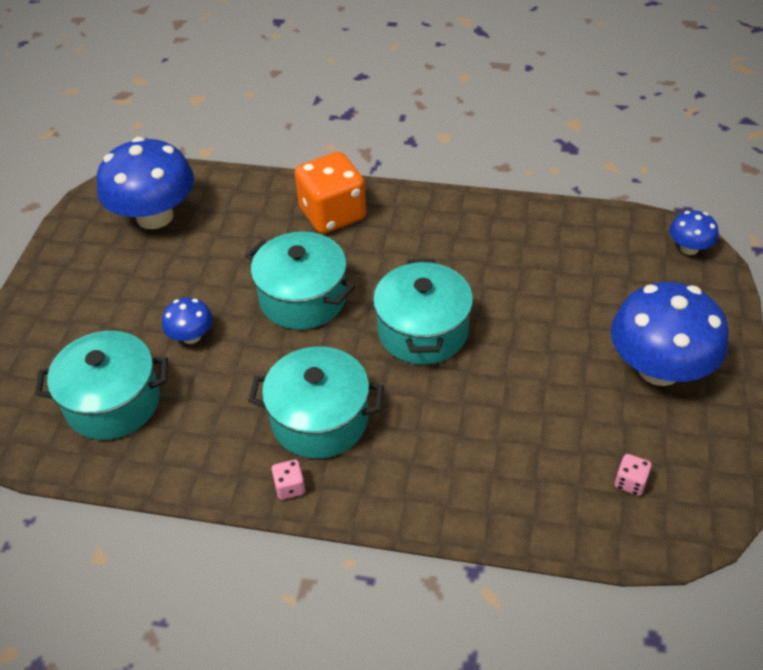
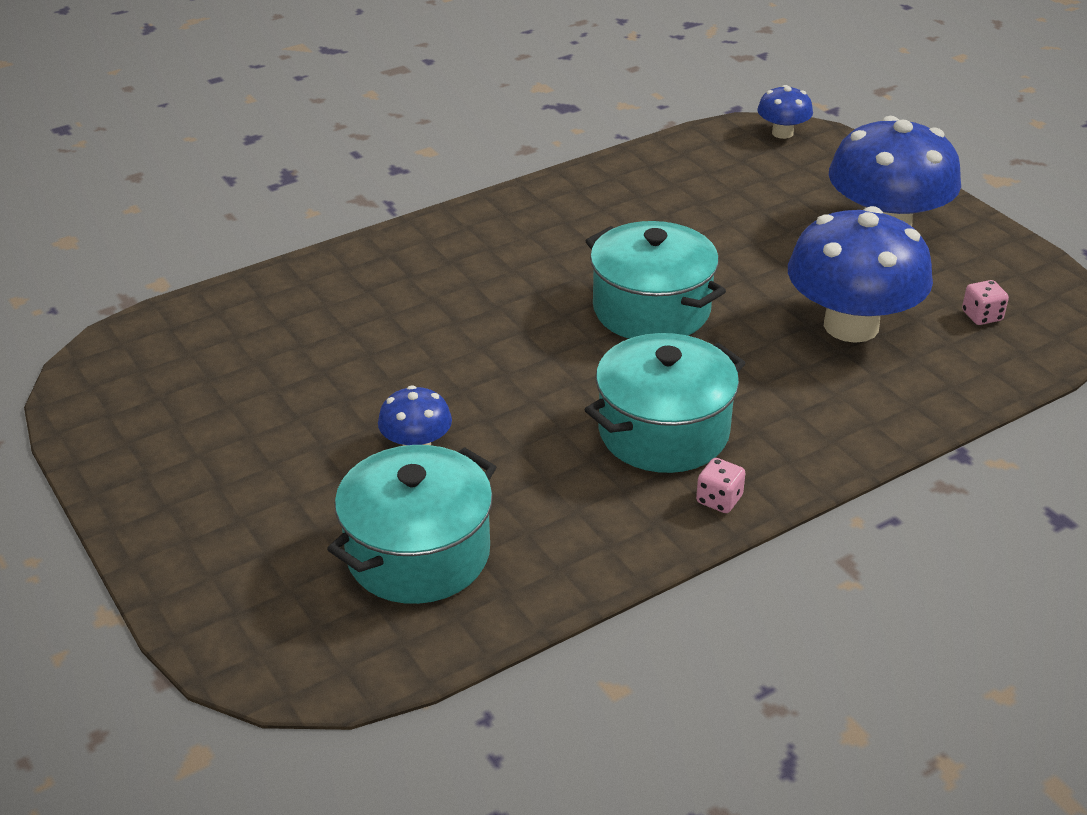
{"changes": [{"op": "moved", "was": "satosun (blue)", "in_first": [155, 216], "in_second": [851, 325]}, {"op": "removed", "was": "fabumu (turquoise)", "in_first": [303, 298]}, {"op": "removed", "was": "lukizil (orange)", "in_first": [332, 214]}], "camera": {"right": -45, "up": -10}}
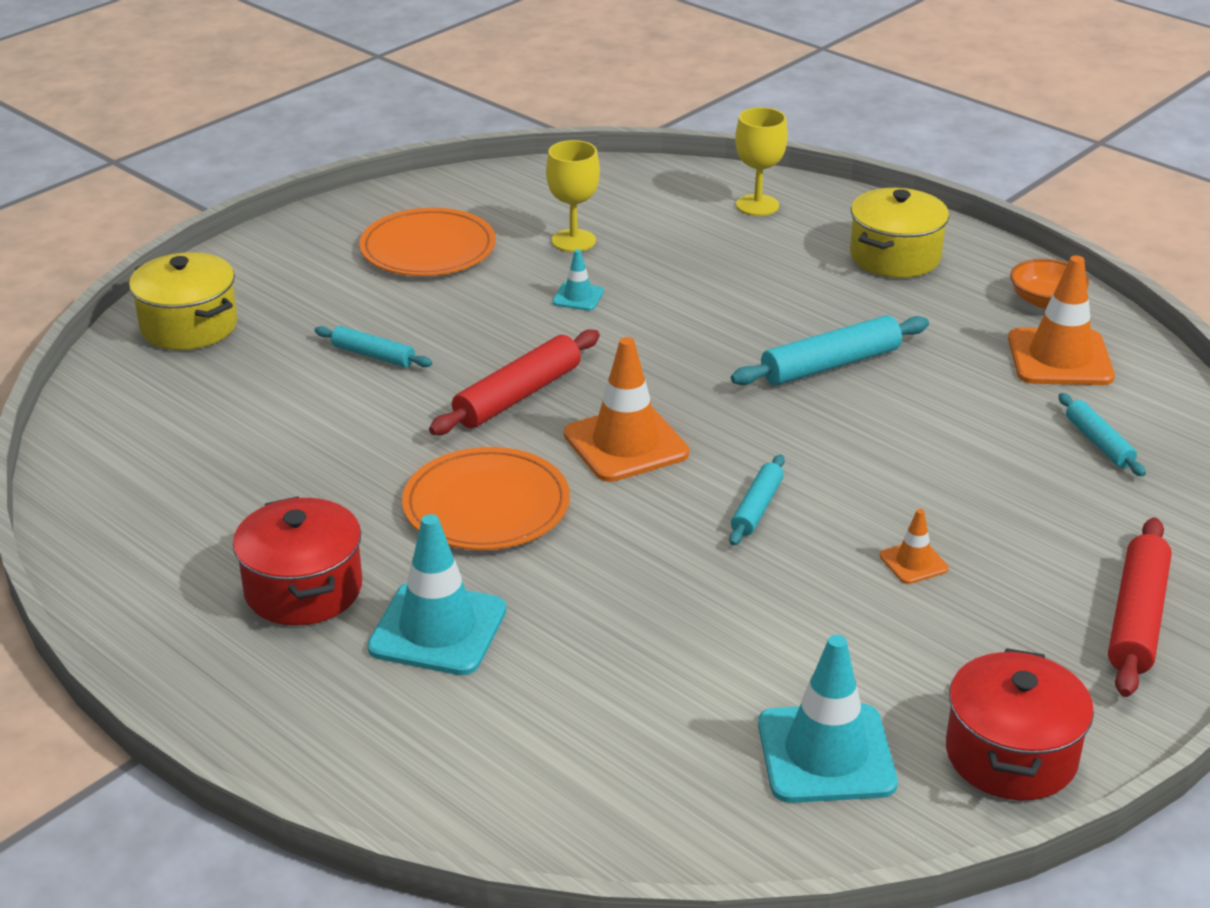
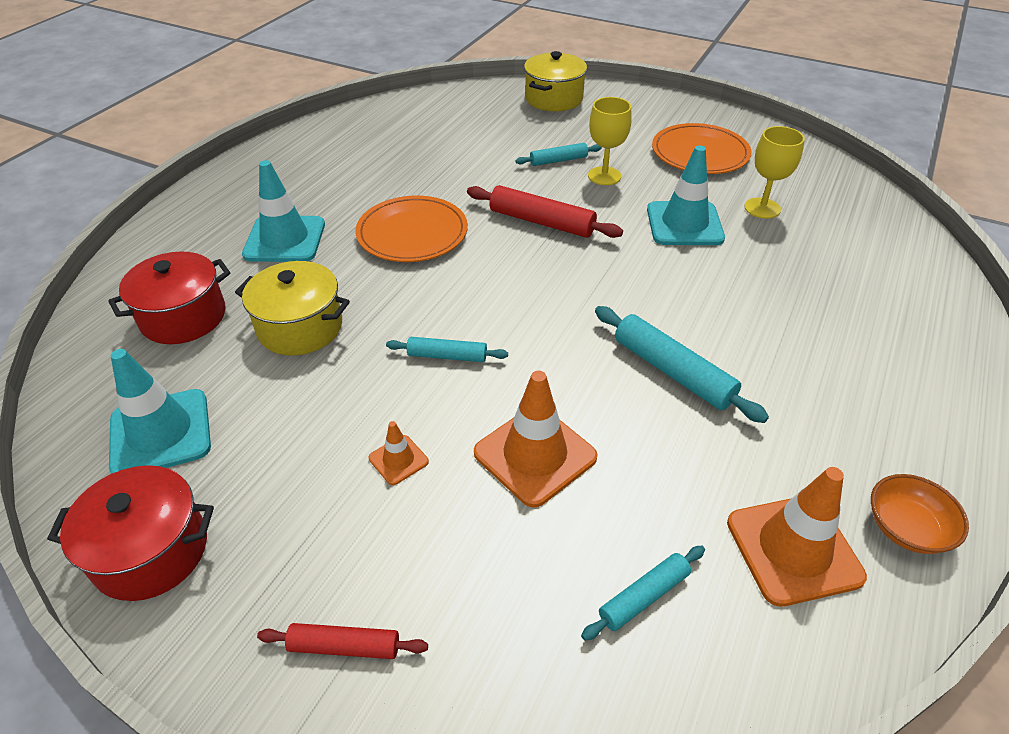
{"changes": [{"op": "moved", "was": "fabumu (red)", "in_first": [303, 589], "in_second": [183, 317]}, {"op": "moved", "was": "fabumu (yellow)", "in_first": [895, 257], "in_second": [300, 327]}, {"op": "resized", "was": "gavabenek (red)", "in_first": [1137, 618], "in_second": [344, 646], "ratio": 0.6}, {"op": "moved", "was": "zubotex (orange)", "in_first": [626, 444], "in_second": [535, 455]}, {"op": "turned", "was": "gavabenek (turquoise)", "in_first": [373, 355], "in_second": [558, 160], "clockwise": 60}, {"op": "moved", "was": "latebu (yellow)", "in_first": [757, 205], "in_second": [604, 176]}, {"op": "resized", "was": "zubotex (turquoise)", "in_first": [578, 297], "in_second": [684, 224], "ratio": 2.04}], "camera": {"right": 75, "up": 10}}
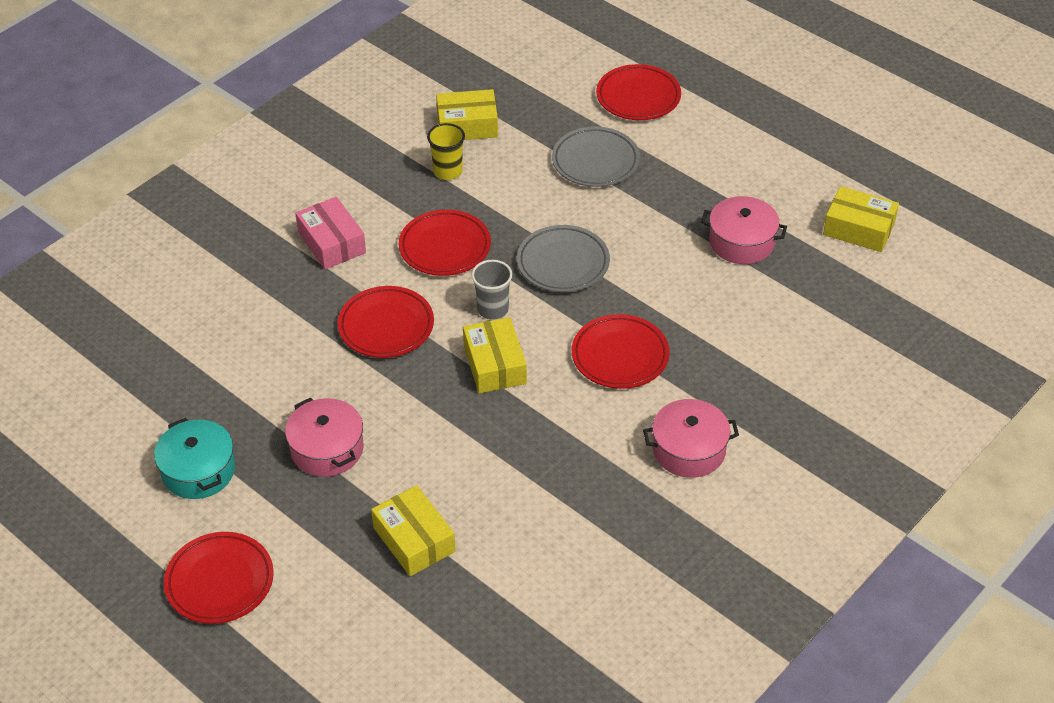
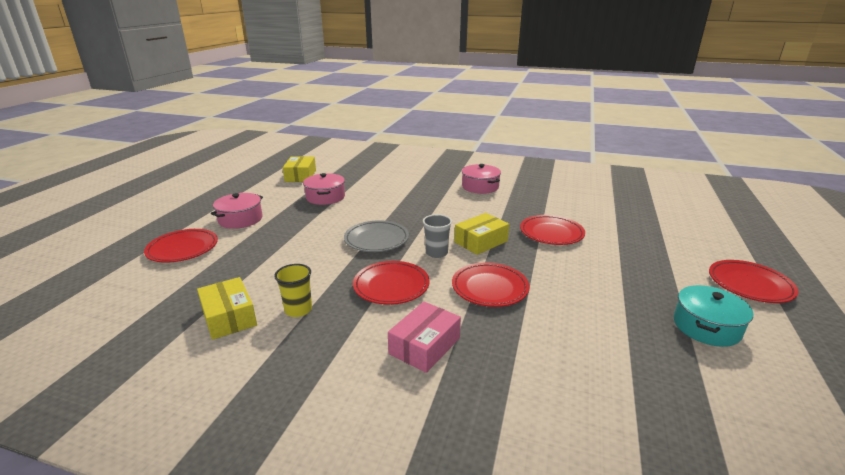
{"changes": [{"op": "moved", "was": "fabumu (pink)", "in_first": [327, 449], "in_second": [240, 219]}, {"op": "moved", "was": "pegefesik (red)", "in_first": [620, 356], "in_second": [551, 233]}, {"op": "removed", "was": "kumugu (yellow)", "in_first": [414, 540]}, {"op": "removed", "was": "pegefesik (grey)", "in_first": [595, 161]}], "camera": {"right": -115, "up": -20}}
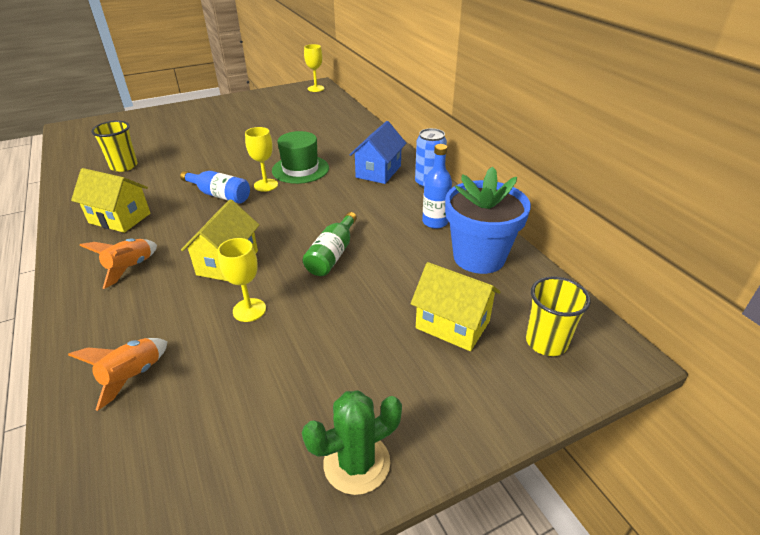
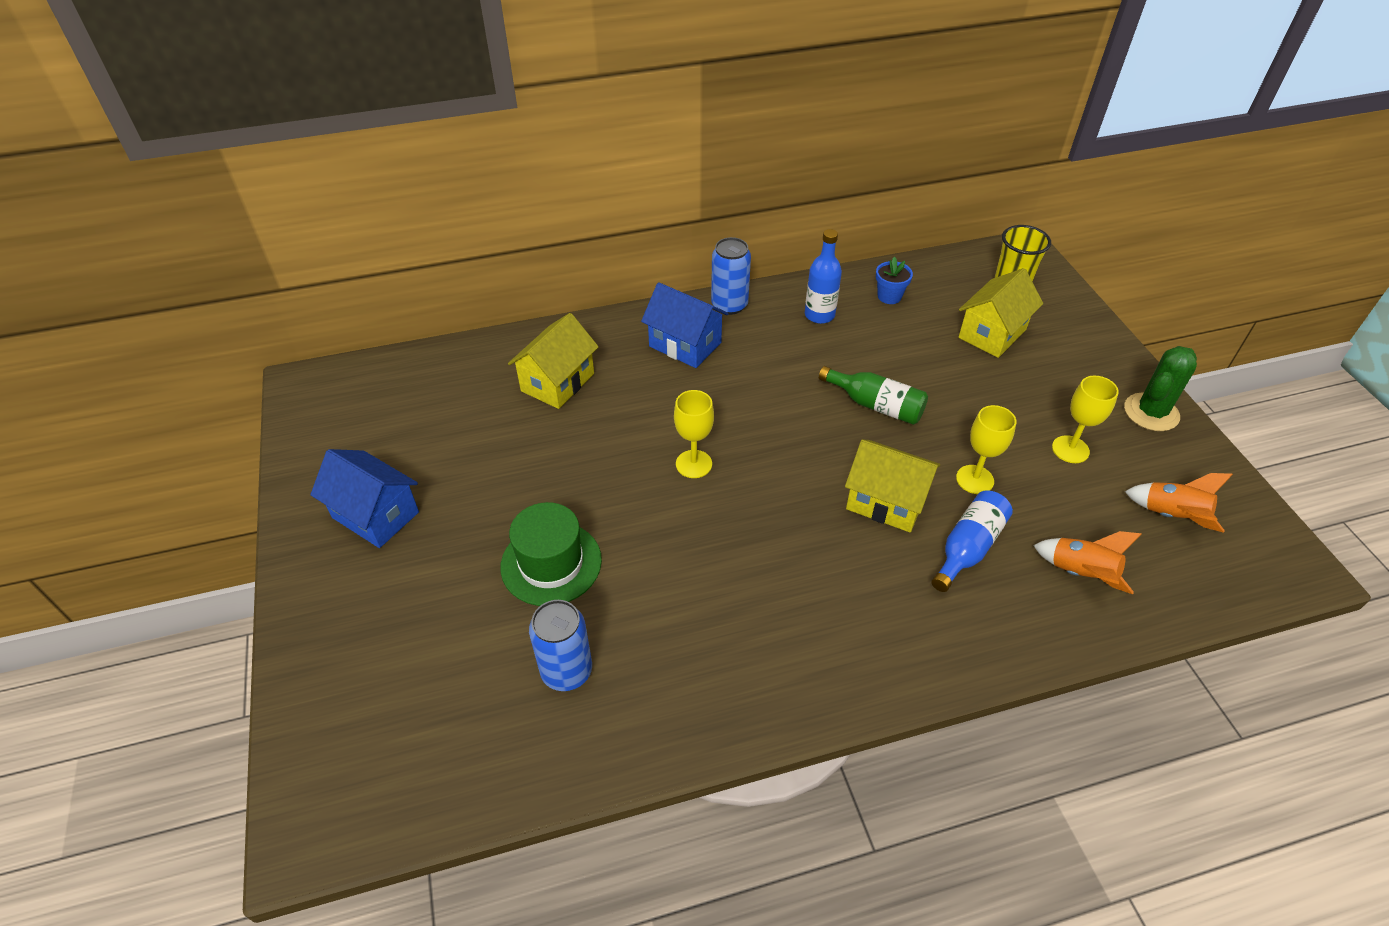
{"changes": [{"op": "added", "now": "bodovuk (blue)", "in_second": [375, 515]}, {"op": "moved", "was": "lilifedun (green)", "in_first": [300, 169], "in_second": [551, 563]}, {"op": "moved", "was": "bodovuk (yellow)", "in_first": [119, 218], "in_second": [557, 382]}, {"op": "replaced", "was": "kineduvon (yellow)", "now": "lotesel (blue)", "in_first": [124, 166], "in_second": [566, 671]}, {"op": "resized", "was": "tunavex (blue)", "in_first": [479, 257], "in_second": [889, 296], "ratio": 0.43}, {"op": "moved", "was": "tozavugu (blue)", "in_first": [219, 195], "in_second": [968, 548]}, {"op": "moved", "was": "latebu (yellow)", "in_first": [316, 88], "in_second": [1070, 449]}, {"op": "turned", "was": "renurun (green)", "in_first": [356, 463], "in_second": [1151, 412], "clockwise": 60}, {"op": "moved", "was": "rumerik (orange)", "in_first": [130, 268], "in_second": [1172, 515]}], "camera": {"right": -80, "up": 10}}
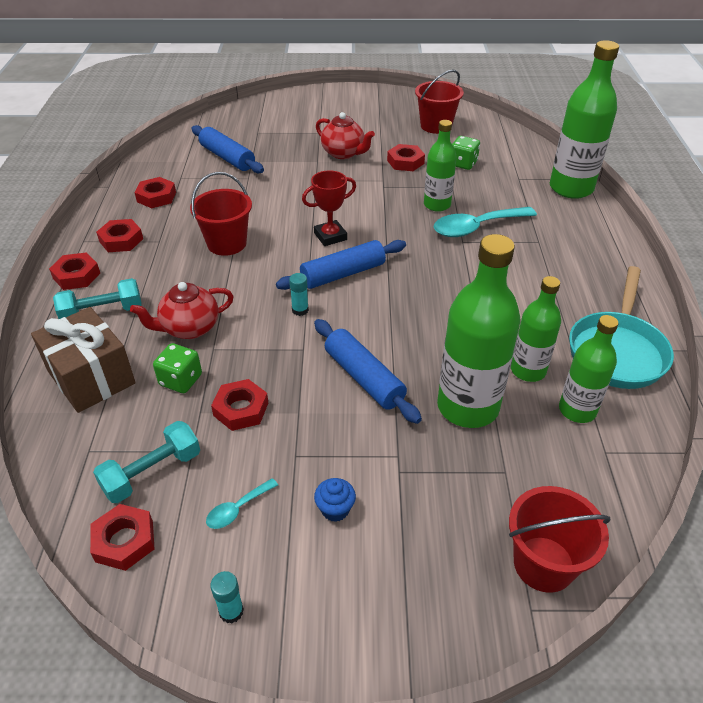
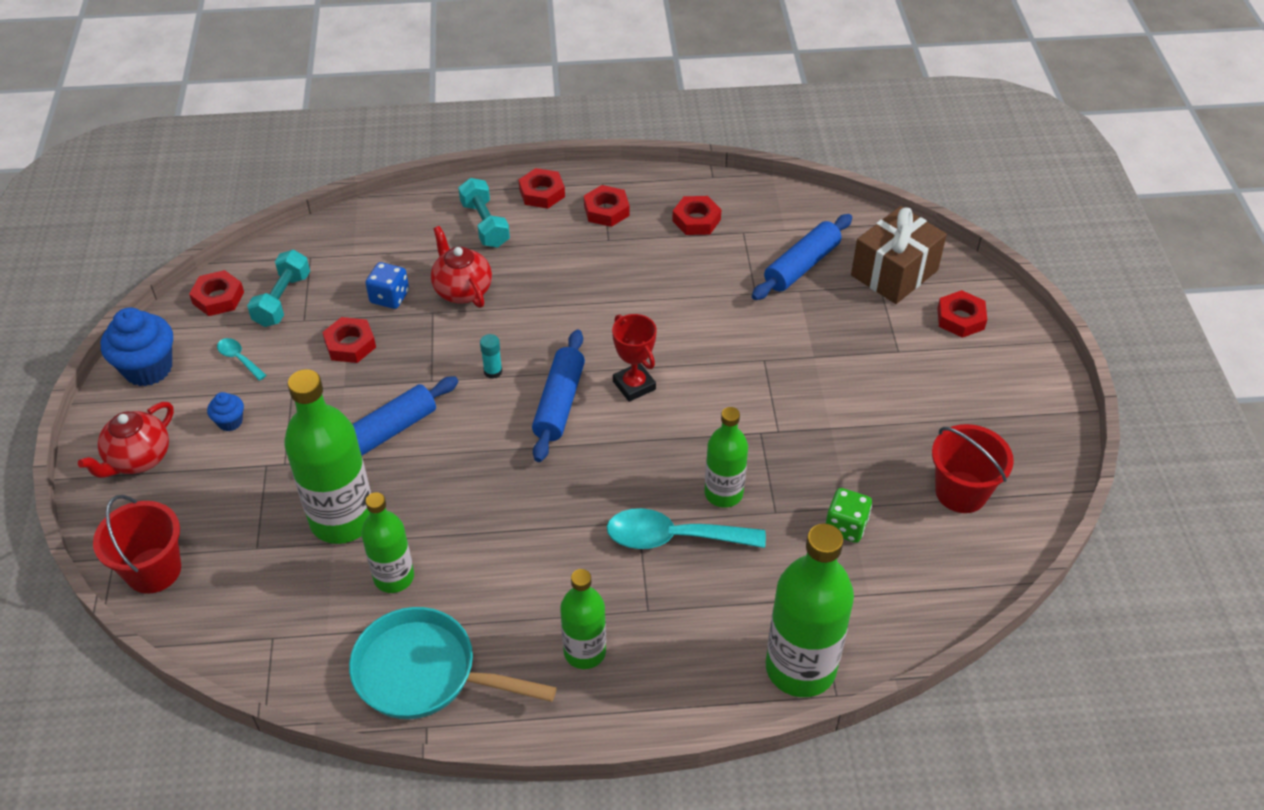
{"changes": [{"op": "moved", "was": "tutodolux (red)", "in_first": [344, 153], "in_second": [138, 459]}, {"op": "replaced", "was": "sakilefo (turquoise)", "now": "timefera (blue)", "in_first": [231, 611], "in_second": [148, 368]}, {"op": "turned", "was": "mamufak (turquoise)", "in_first": [152, 472], "in_second": [282, 300], "clockwise": 60}, {"op": "recoloured", "was": "lukizil (green)", "now": "lukizil (blue)", "in_first": [181, 380], "in_second": [389, 297]}, {"op": "turned", "was": "gavabenek (blue)", "in_first": [343, 274], "in_second": [559, 403], "clockwise": 45}, {"op": "moved", "was": "tozavugu (green)", "in_first": [577, 410], "in_second": [584, 652]}, {"op": "turned", "was": "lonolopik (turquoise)", "in_first": [476, 227], "in_second": [673, 537], "clockwise": -60}, {"op": "moved", "was": "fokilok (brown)", "in_first": [91, 377], "in_second": [894, 273]}, {"op": "moved", "was": "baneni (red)", "in_first": [405, 162], "in_second": [960, 318]}, {"op": "removed", "was": "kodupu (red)", "in_first": [227, 243]}], "camera": {"right": 85, "up": 5}}
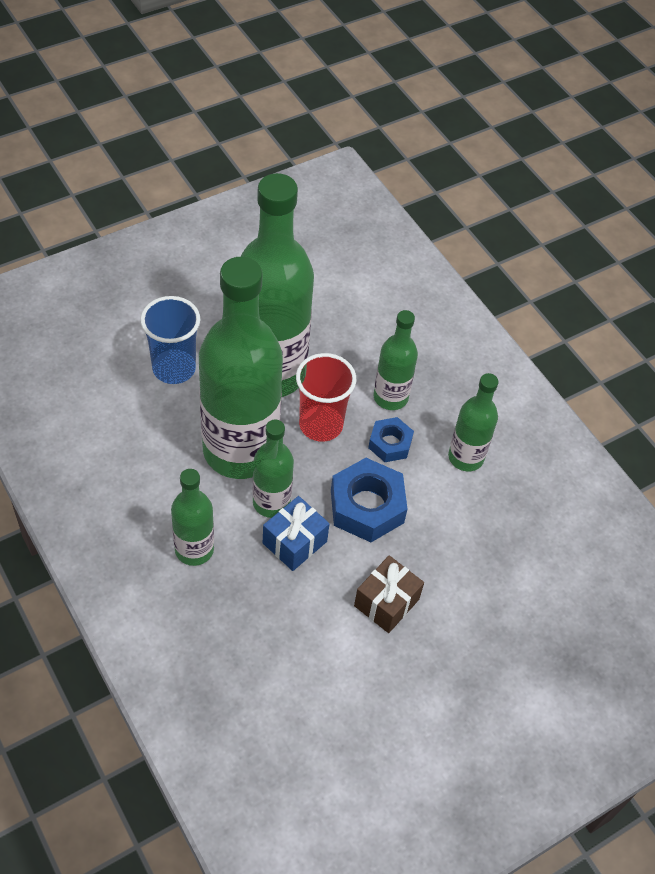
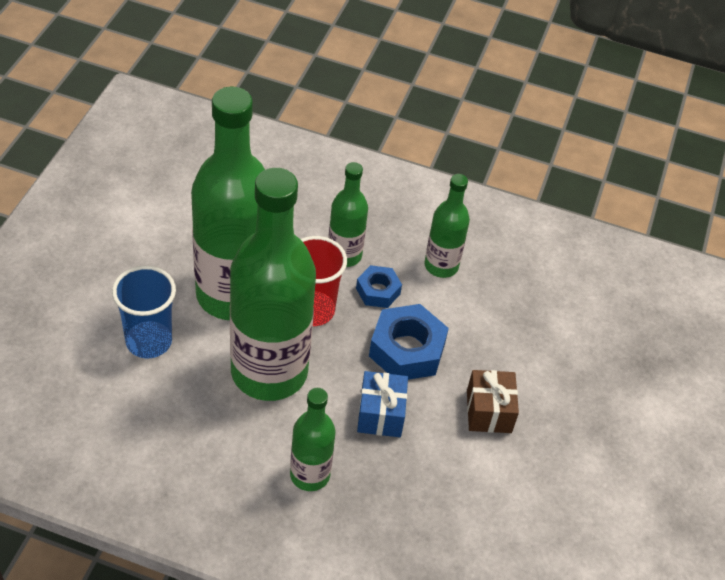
{"changes": [{"op": "removed", "was": "tozavugu (green)", "in_first": [271, 502]}], "camera": {"right": -40, "up": -5}}
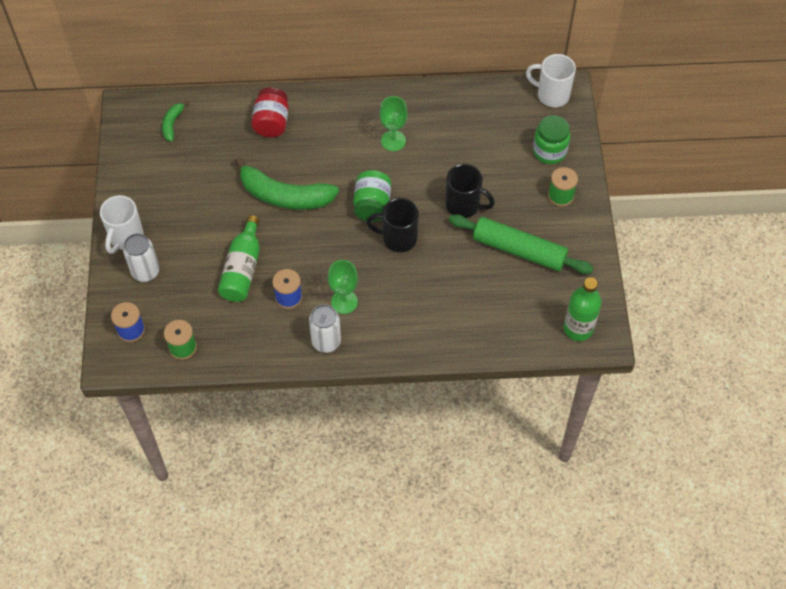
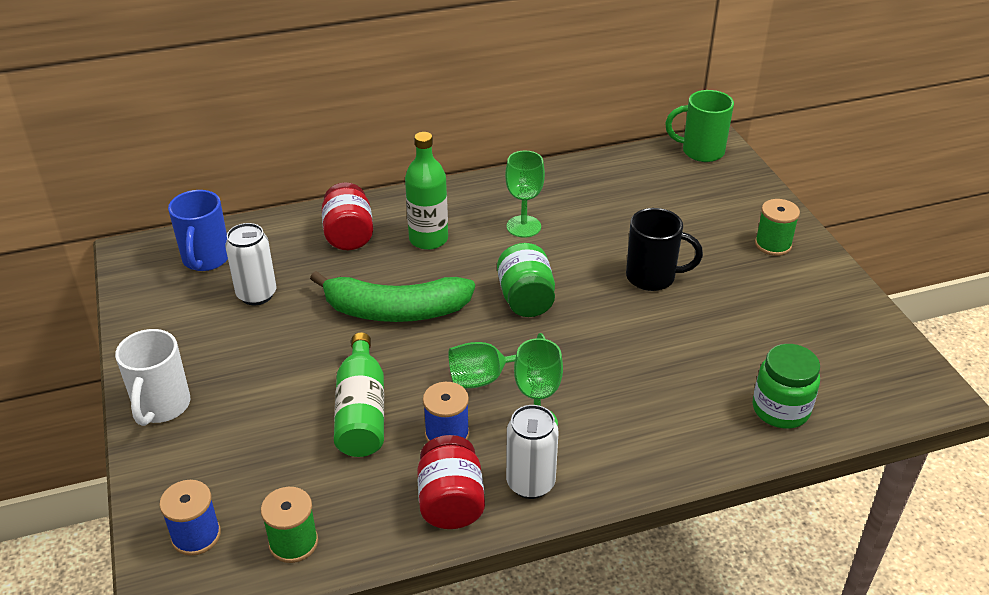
{"changes": [{"op": "replaced", "was": "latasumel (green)", "now": "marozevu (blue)", "in_first": [172, 124], "in_second": [206, 259]}, {"op": "moved", "was": "lotesel (white)", "in_first": [145, 272], "in_second": [256, 294]}, {"op": "moved", "was": "tozavugu (green)", "in_first": [578, 328], "in_second": [428, 239]}, {"op": "added", "now": "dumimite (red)", "in_second": [451, 502]}, {"op": "added", "now": "latebu (green)", "in_second": [487, 378]}, {"op": "recoloured", "was": "marozevu (white)", "now": "marozevu (green)", "in_first": [551, 95], "in_second": [701, 151]}, {"op": "moved", "was": "dumimite (green)", "in_first": [549, 151], "in_second": [780, 409]}, {"op": "removed", "was": "marozevu (black)", "in_first": [398, 238]}, {"op": "removed", "was": "gavabenek (green)", "in_first": [519, 250]}], "camera": {"right": -15, "up": -20}}
